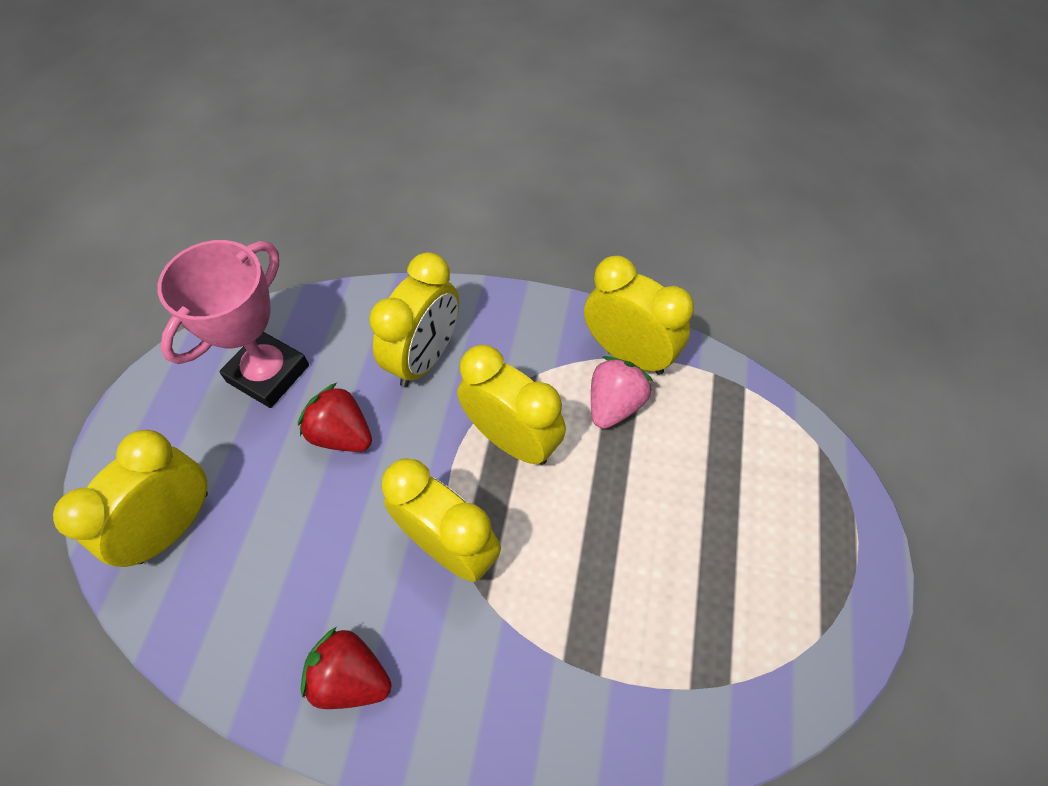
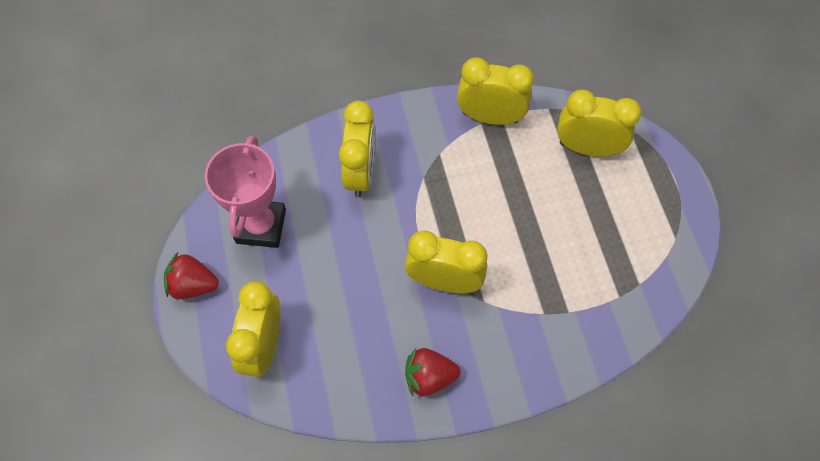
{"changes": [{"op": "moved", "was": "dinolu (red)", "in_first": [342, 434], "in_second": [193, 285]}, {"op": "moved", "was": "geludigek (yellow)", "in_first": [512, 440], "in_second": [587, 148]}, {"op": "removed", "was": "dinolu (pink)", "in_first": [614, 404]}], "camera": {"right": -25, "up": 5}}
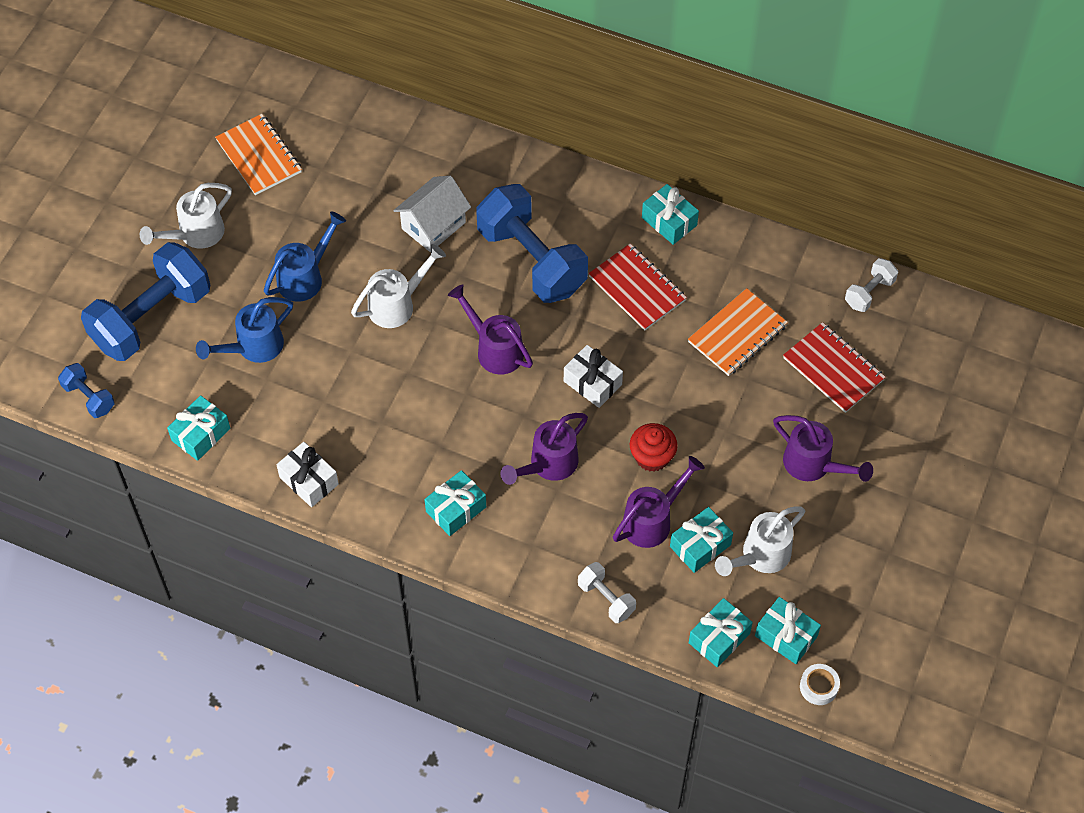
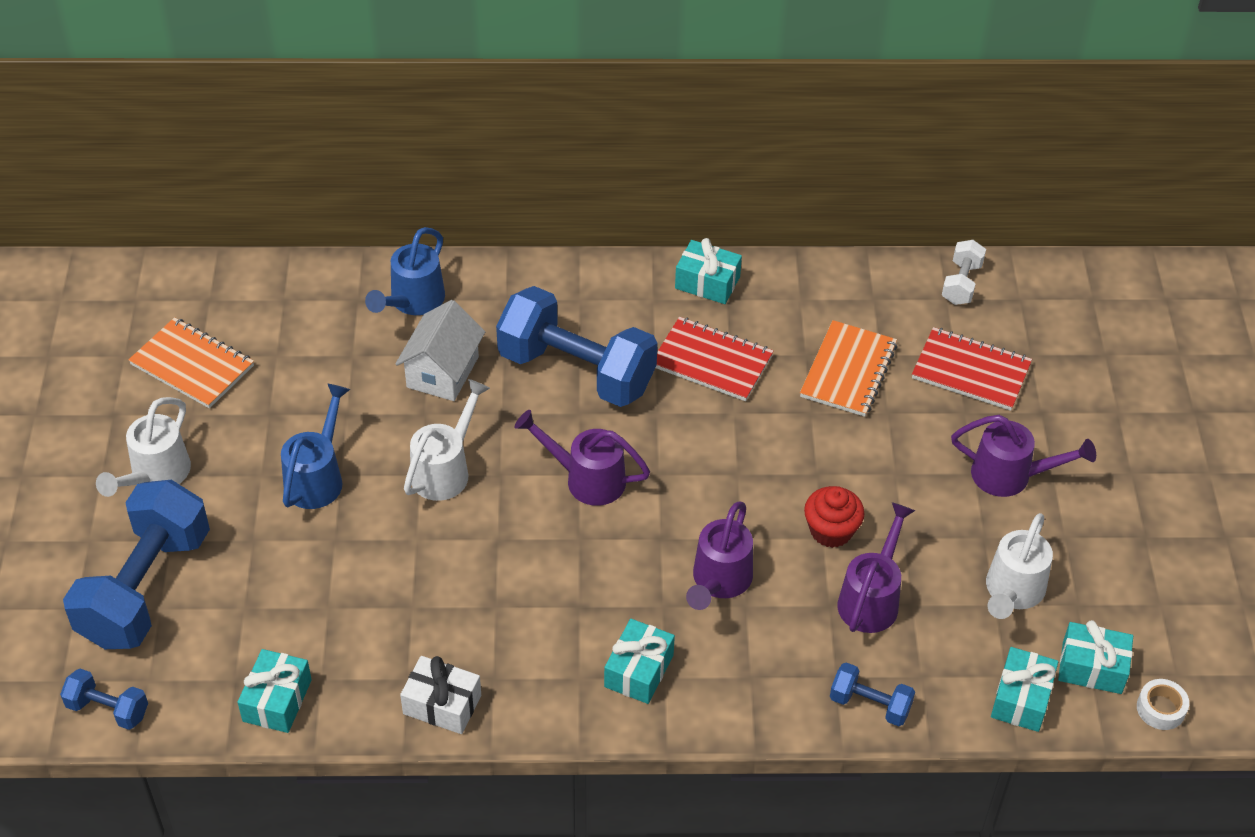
{"changes": [{"op": "moved", "was": "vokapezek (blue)", "in_first": [254, 347], "in_second": [413, 301]}, {"op": "recoloured", "was": "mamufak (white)", "now": "mamufak (blue)", "in_first": [606, 599], "in_second": [870, 704]}, {"op": "removed", "was": "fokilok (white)", "in_first": [592, 383]}, {"op": "removed", "was": "fokilok (turquoise)", "in_first": [700, 546]}], "camera": {"right": -25, "up": -10}}
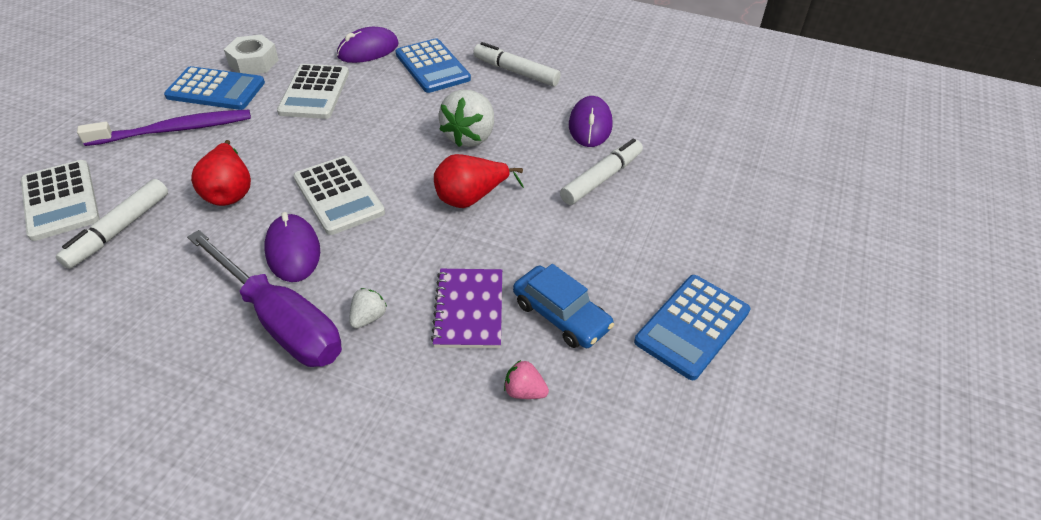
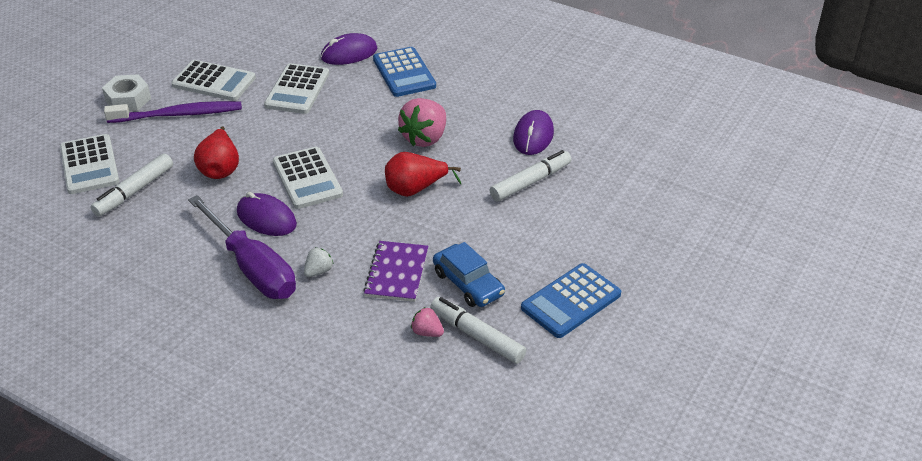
{"changes": [{"op": "moved", "was": "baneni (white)", "in_first": [254, 62], "in_second": [128, 100]}, {"op": "recoloured", "was": "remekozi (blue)", "now": "remekozi (white)", "in_first": [216, 90], "in_second": [214, 82]}, {"op": "turned", "was": "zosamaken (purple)", "in_first": [293, 251], "in_second": [266, 218], "clockwise": -45}, {"op": "recoloured", "was": "dinolu (white)", "now": "dinolu (pink)", "in_first": [470, 137], "in_second": [425, 138]}, {"op": "moved", "was": "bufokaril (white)", "in_first": [516, 72], "in_second": [477, 336]}], "camera": {"right": 10, "up": -5}}
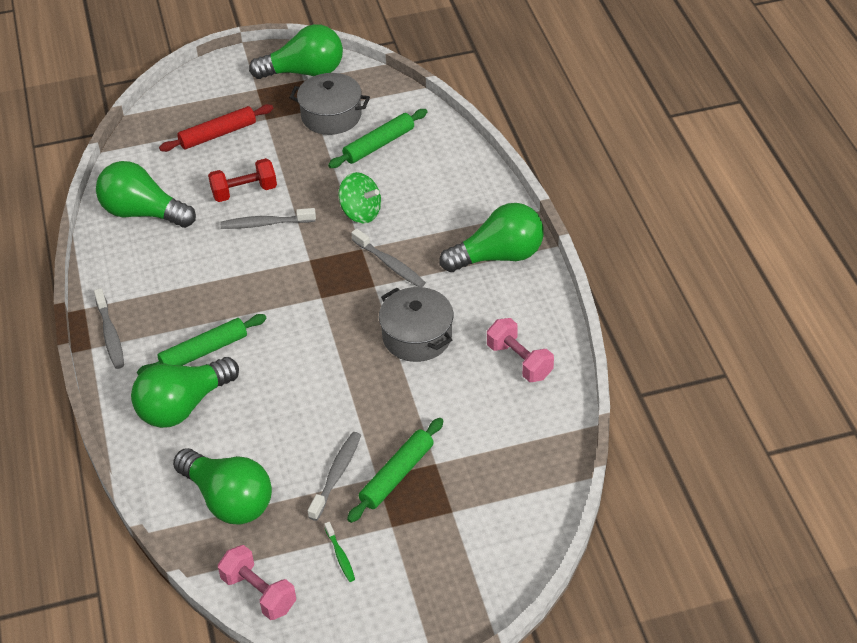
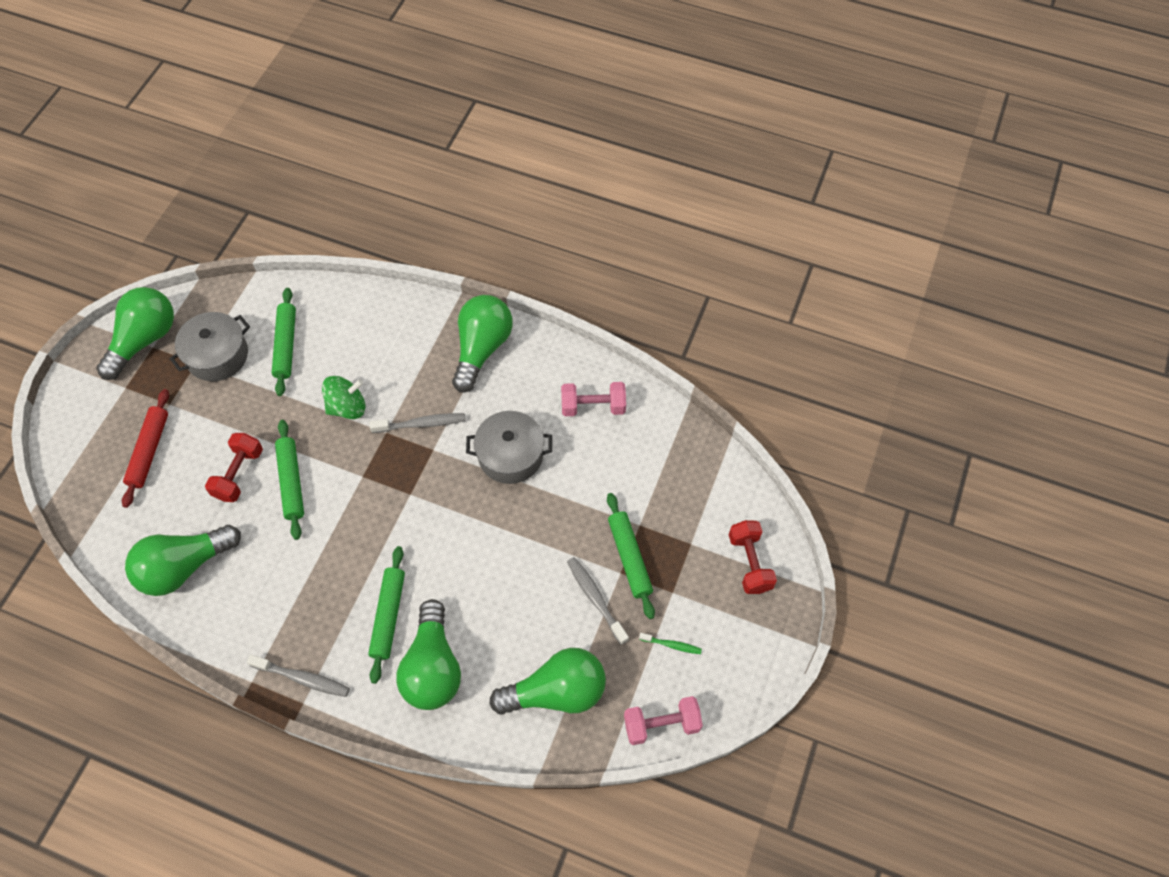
{"changes": [{"op": "replaced", "was": "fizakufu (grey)", "now": "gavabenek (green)", "in_first": [265, 224], "in_second": [291, 482]}, {"op": "added", "now": "mamufak (red)", "in_second": [750, 563]}], "camera": {"right": -55, "up": 15}}
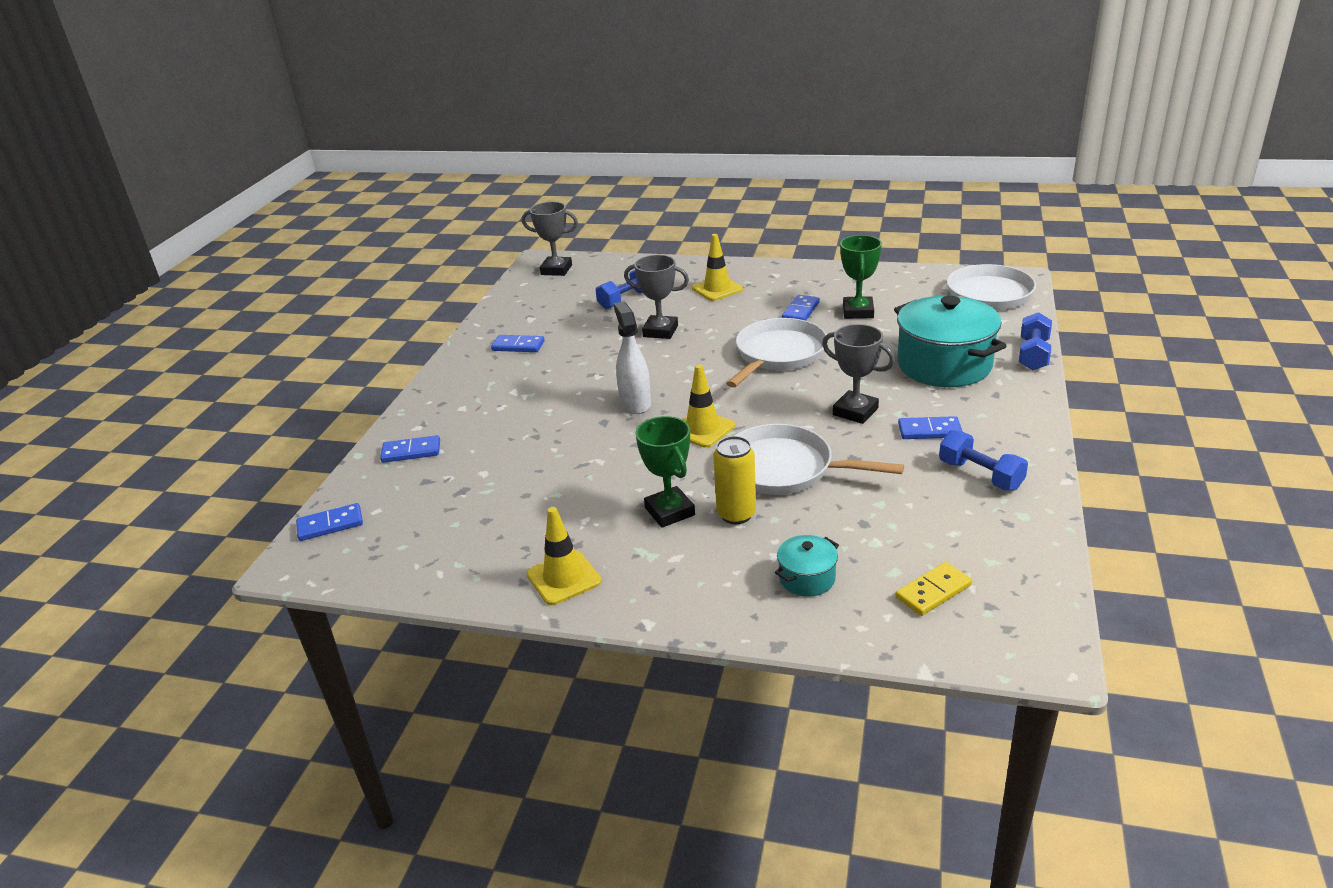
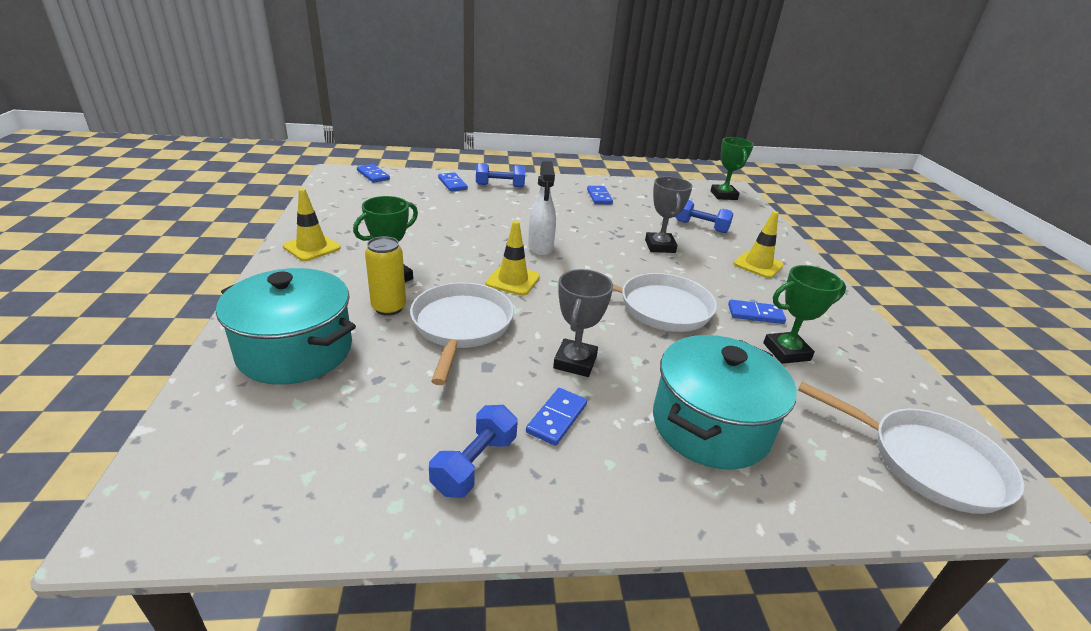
{"changes": [{"op": "resized", "was": "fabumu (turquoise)", "in_first": [807, 578], "in_second": [295, 351], "ratio": 2.17}, {"op": "moved", "was": "mamufak (blue)", "in_first": [1033, 355], "in_second": [500, 186]}, {"op": "turned", "was": "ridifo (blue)", "in_first": [929, 431], "in_second": [556, 418], "clockwise": 45}, {"op": "turned", "was": "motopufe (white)", "in_first": [635, 403], "in_second": [540, 248], "clockwise": 120}, {"op": "recoloured", "was": "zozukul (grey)", "now": "zozukul (green)", "in_first": [556, 270], "in_second": [723, 195]}, {"op": "removed", "was": "ridifo (yellow)", "in_first": [933, 591]}], "camera": {"right": 65, "up": 0}}
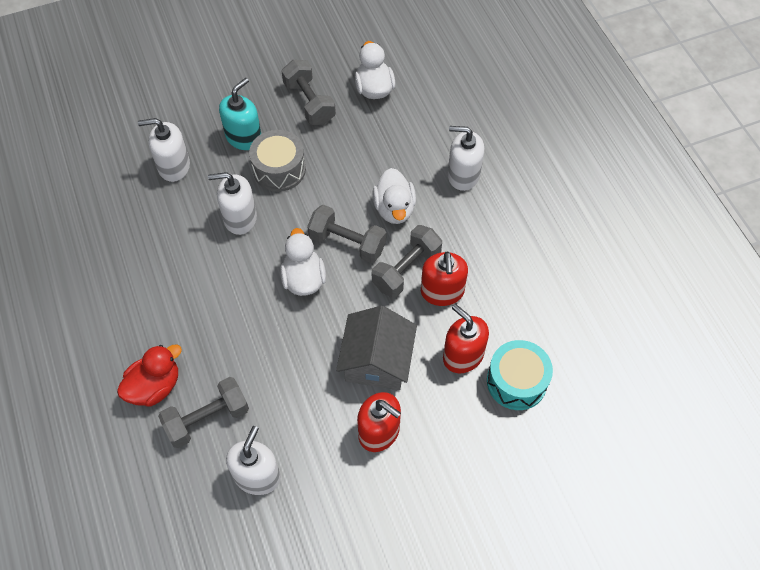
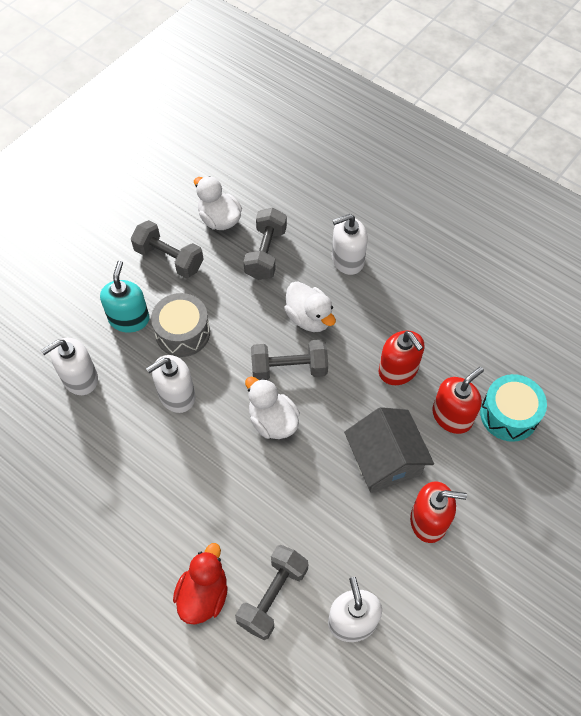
{"changes": [{"op": "moved", "was": "mamufak (grey)", "in_first": [406, 269], "in_second": [266, 253]}, {"op": "turned", "was": "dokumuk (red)", "in_first": [463, 355], "in_second": [452, 416], "clockwise": 120}], "camera": {"right": -30, "up": 0}}
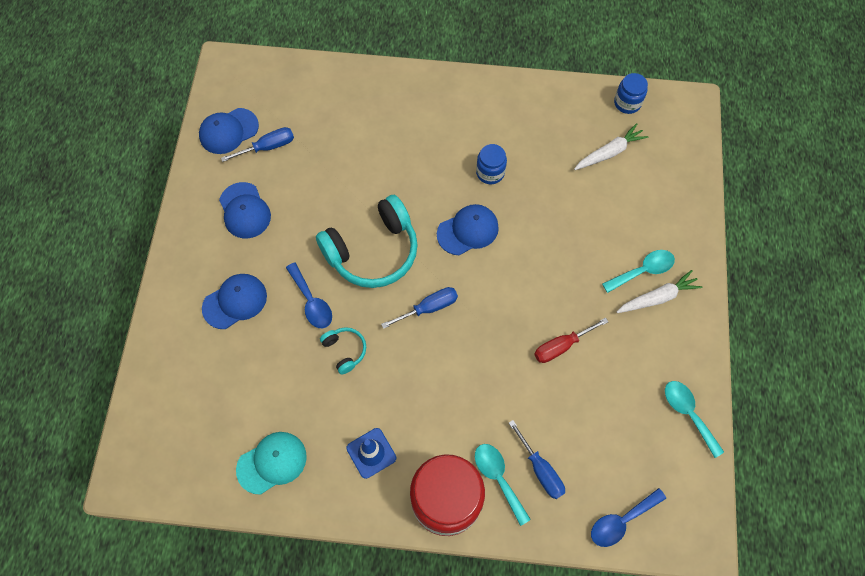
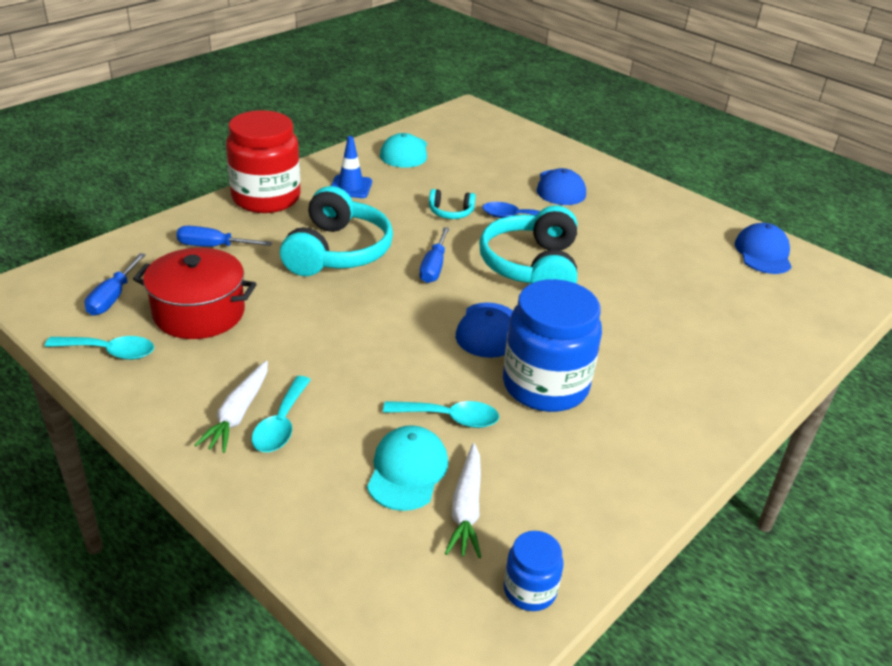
{"changes": [{"op": "moved", "was": "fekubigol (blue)", "in_first": [268, 147], "in_second": [113, 297]}, {"op": "added", "now": "fabumu (red)", "in_second": [199, 313]}, {"op": "added", "now": "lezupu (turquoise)", "in_second": [337, 251]}, {"op": "added", "now": "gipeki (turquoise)", "in_second": [407, 471]}, {"op": "moved", "was": "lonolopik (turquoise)", "in_first": [498, 478], "in_second": [449, 418]}, {"op": "resized", "was": "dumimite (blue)", "in_first": [490, 172], "in_second": [545, 385], "ratio": 2.07}, {"op": "removed", "was": "gipeki (blue)", "in_first": [244, 211]}, {"op": "removed", "was": "fekubigol (red)", "in_first": [561, 346]}, {"op": "removed", "was": "lonolopik (blue)", "in_first": [621, 521]}], "camera": {"right": 125, "up": -30}}
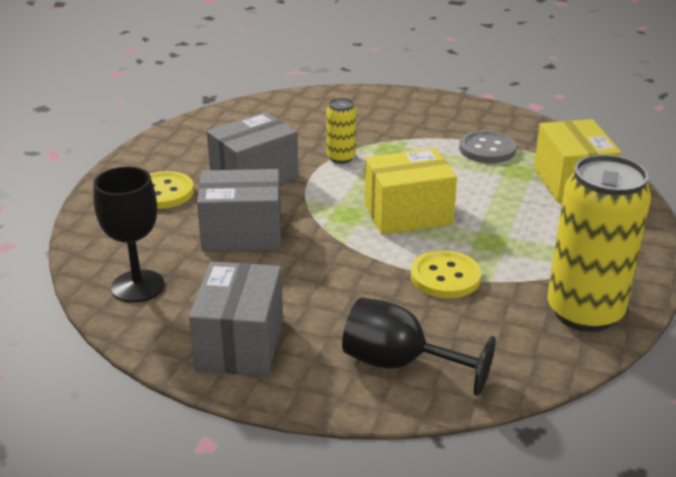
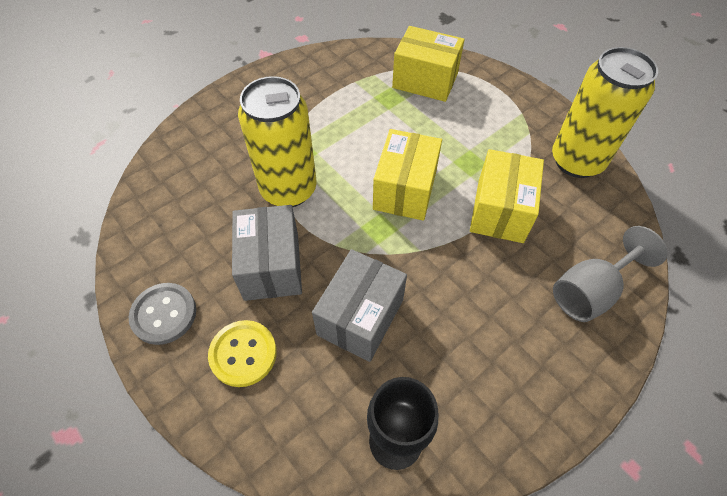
{"changes": [{"op": "moved", "was": "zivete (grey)", "in_first": [487, 149], "in_second": [164, 314]}, {"op": "resized", "was": "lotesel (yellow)", "in_first": [341, 158], "in_second": [288, 189], "ratio": 2.09}, {"op": "replaced", "was": "zivete (yellow)", "now": "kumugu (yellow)", "in_first": [445, 277], "in_second": [500, 211]}, {"op": "recoloured", "was": "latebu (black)", "now": "latebu (grey)", "in_first": [399, 364], "in_second": [590, 291]}, {"op": "removed", "was": "kumugu (grey)", "in_first": [240, 343]}], "camera": {"right": -60, "up": 25}}
